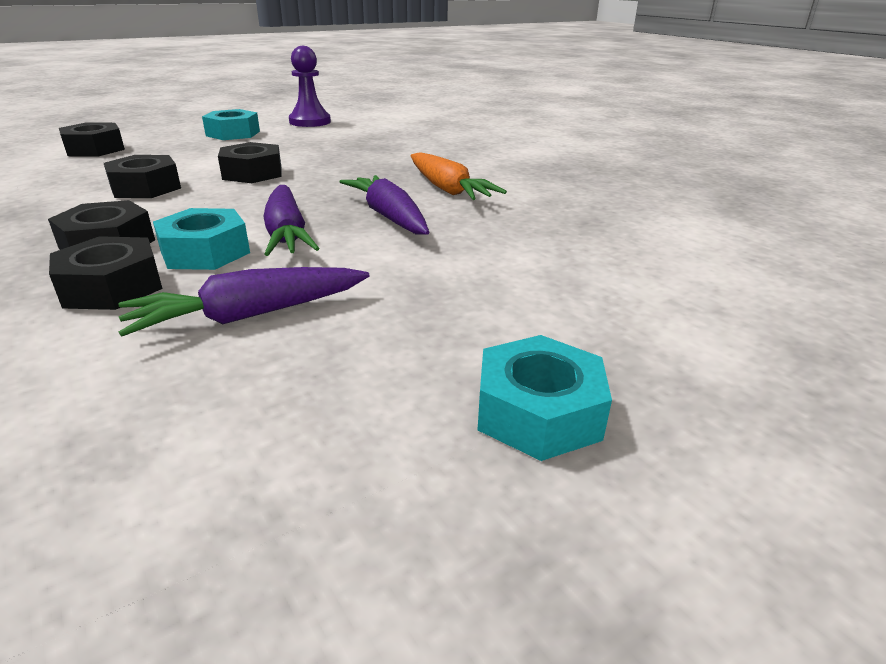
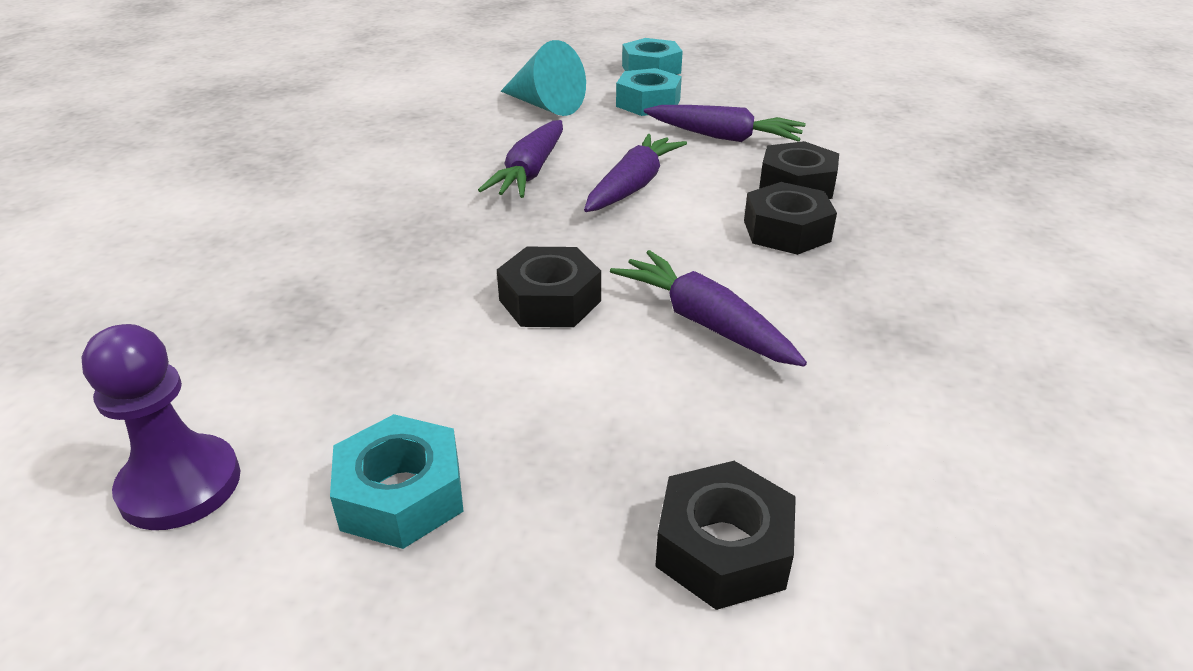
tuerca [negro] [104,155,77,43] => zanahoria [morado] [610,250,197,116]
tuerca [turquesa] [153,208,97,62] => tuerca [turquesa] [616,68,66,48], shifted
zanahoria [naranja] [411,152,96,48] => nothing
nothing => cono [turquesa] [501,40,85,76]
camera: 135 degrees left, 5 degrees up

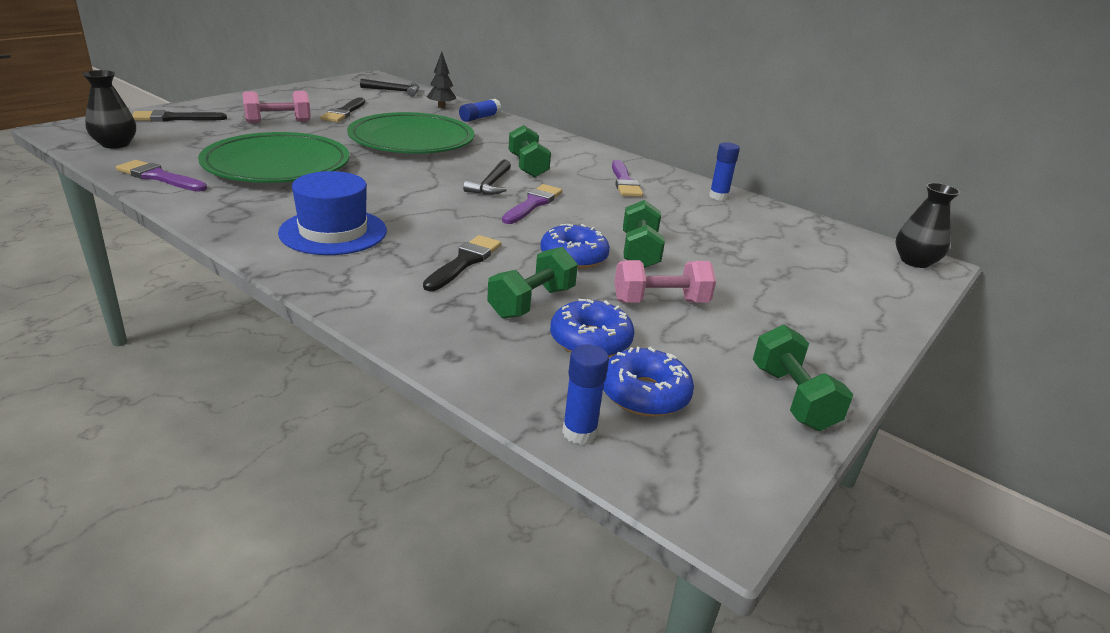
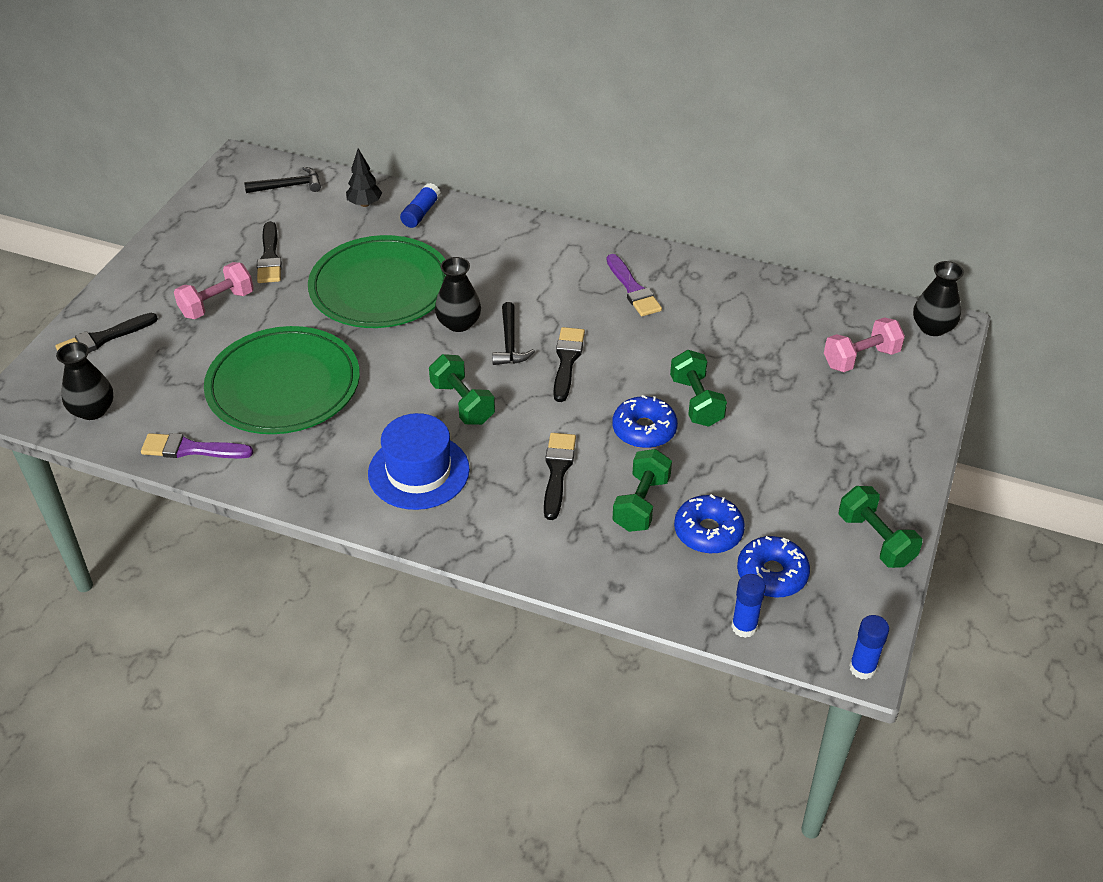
pincel [morado] [502,184,60,40] => pincel [negro] [554,327,31,75]
mancuerna [verde] [508,125,43,52] => mancuerna [verde] [429,354,66,71], shifted
mancuerna [rosa] [615,260,101,43] => mancuerna [rosa] [824,317,81,55], shifted
barra de pegamento [azul] [709,142,31,59] => barra de pegamento [azul] [849,615,40,65], shifted
nothing => florero [negro] [435,257,46,75]
camera: 15 degrees left, 15 degrees up

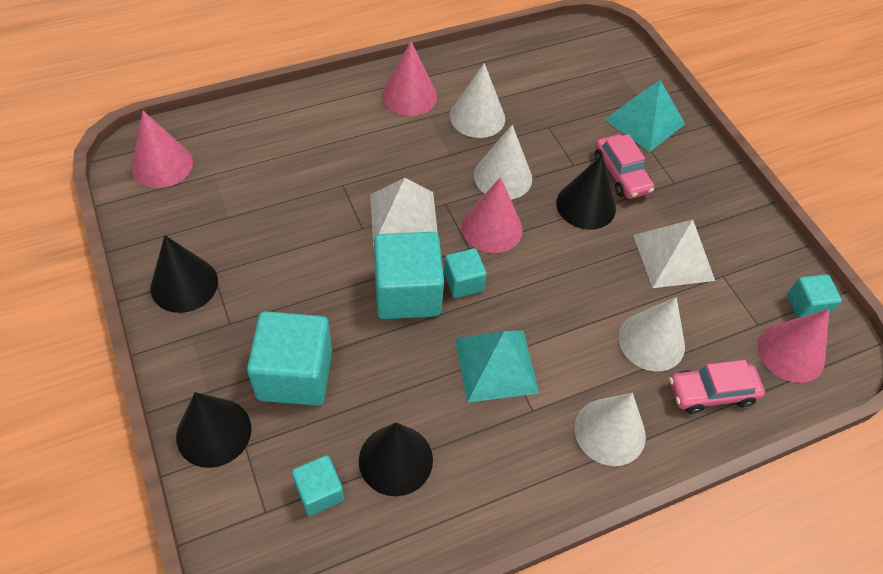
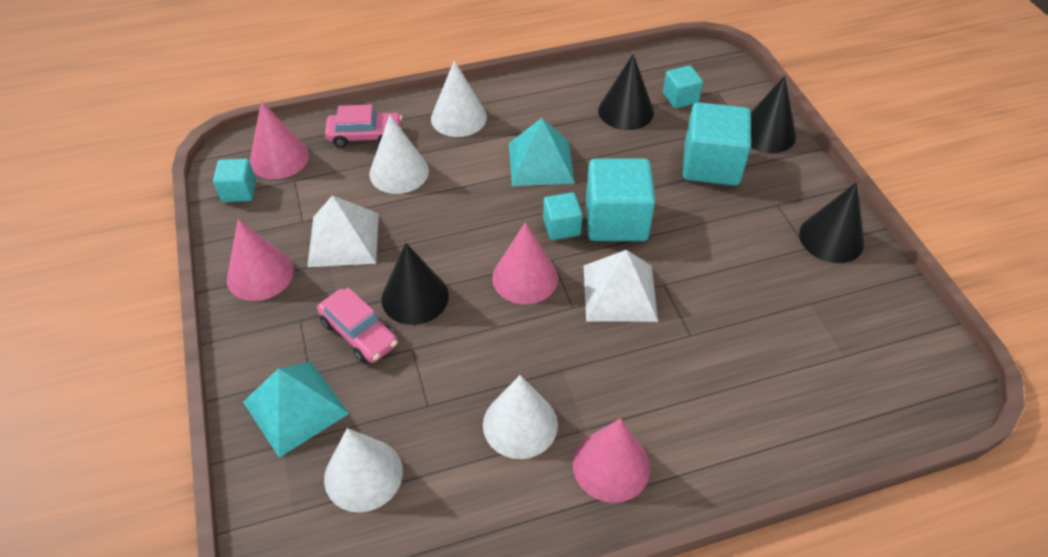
cono [rosa] [131,111,62,77] => cono [rosa] [227,219,67,82], shifted
cono [blanco] [474,125,58,74] => cono [blanco] [324,428,79,85], shifted
coche [rosa] [595,134,59,65] => coche [rosa] [317,287,81,76], 150 degrees clockwise
camera: 170 degrees left, 5 degrees down

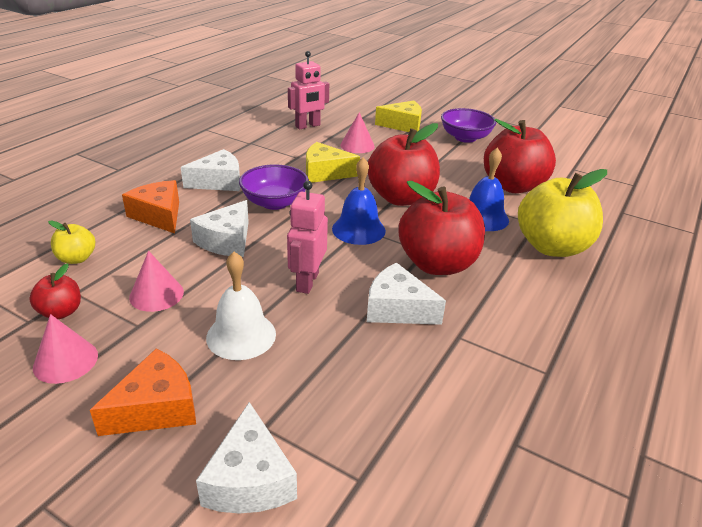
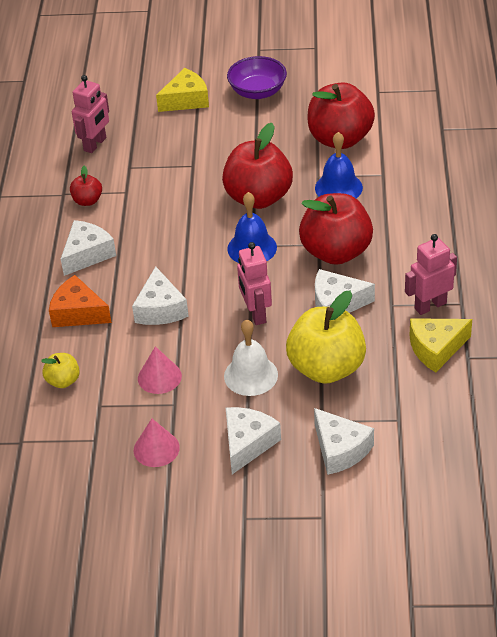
manzana [rojo] [29,263,52,56] => manzana [rojo] [70,166,32,40], shifted
queso [naranja] [90,349,106,87] => queso [blanco] [226,407,55,67]
cuenco [morado] [239,164,70,46] => nothing
queso [amarillo] [306,142,54,41] => queso [amarillo] [409,318,63,54], shifted
cono [rosa] [340,112,35,41] => nothing
manzana [amarillo] [518,169,89,88] => manzana [amarillo] [286,291,80,93], shifted
nothing => robot [rosa] [405,234,52,81]
camera: 25 degrees left, 10 degrees up

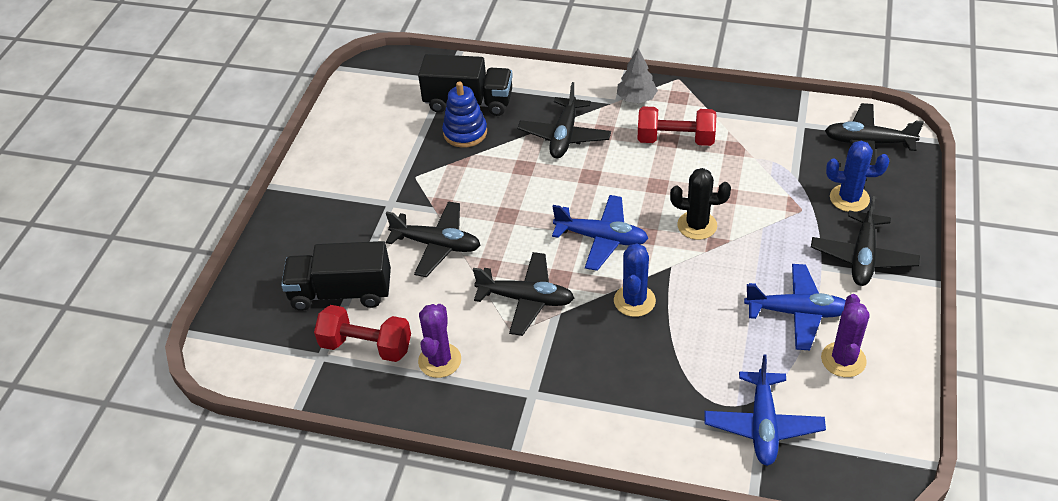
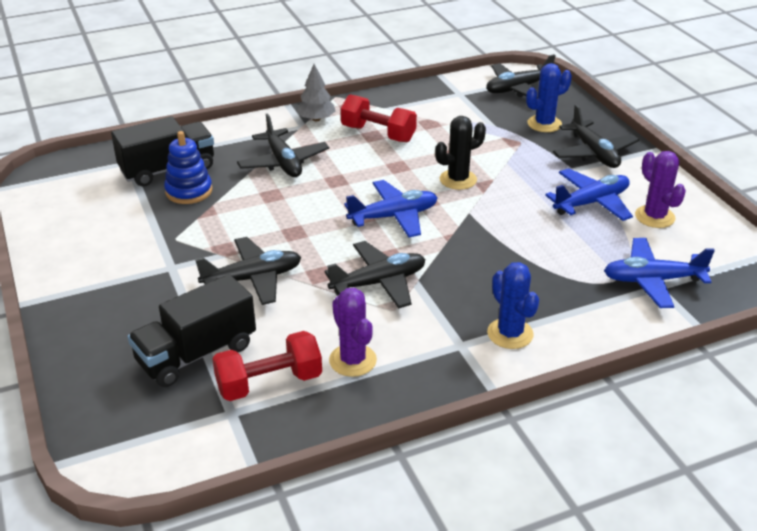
cactus [azul] [614,243,42,74] => cactus [azul] [487,262,52,87], shifted
mancuerna [rojo] [637,106,79,40] => mancuerna [rojo] [341,94,76,48], 60 degrees clockwise
avión [azul] [704,354,122,112] => avión [azul] [604,238,111,70], 120 degrees clockwise
camera: 40 degrees left, 10 degrees down

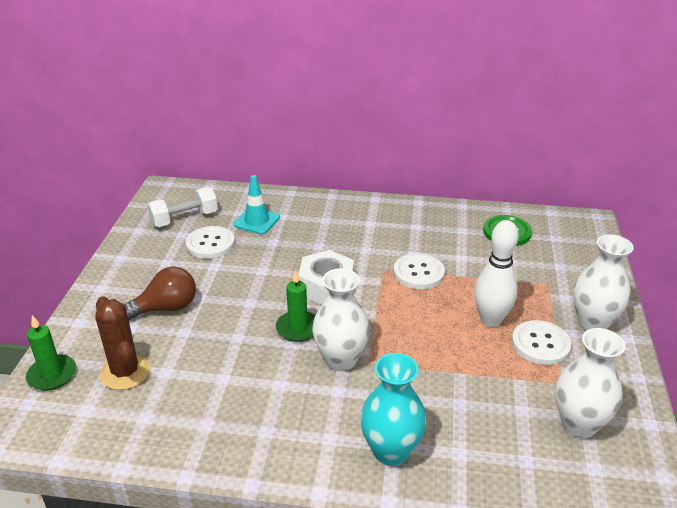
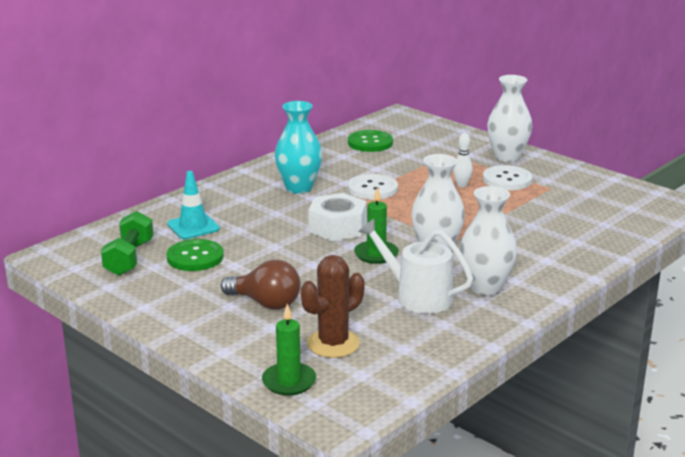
cactus [marrón] [96,296,54,94] => cactus [marrón] [301,255,64,103], 45 degrees counterclockwise
bombilla [marrón] [124,266,72,54] => bombilla [marrón] [221,260,80,50], 105 degrees clockwise
mancuerna [blanco] [147,187,71,40] => mancuerna [verde] [101,211,53,65]
botón [blanco] [186,226,49,33] => botón [verde] [166,239,58,32]
florero [turquesa] [360,353,67,113] => florero [turquesa] [275,101,47,93], shifted
bolo [blanco] [474,220,45,107] => bolo [blanco] [453,133,20,54], x0.53
florero [blanco] [555,328,71,110] => florero [blanco] [460,186,57,110], shifted
nothing => regadera [blanco] [358,219,115,95]
camera: 55 degrees left, 10 degrees down

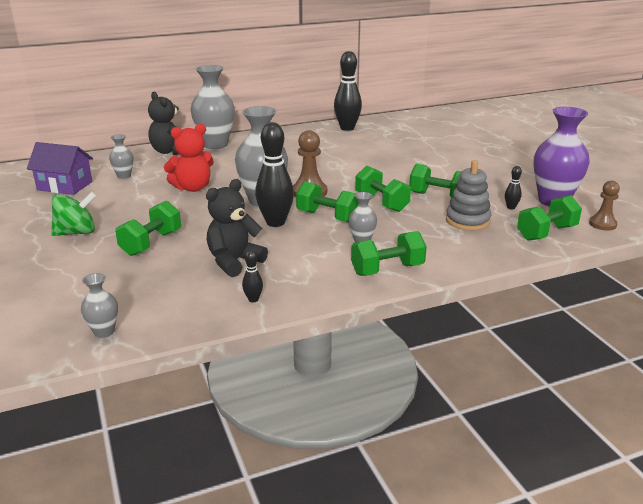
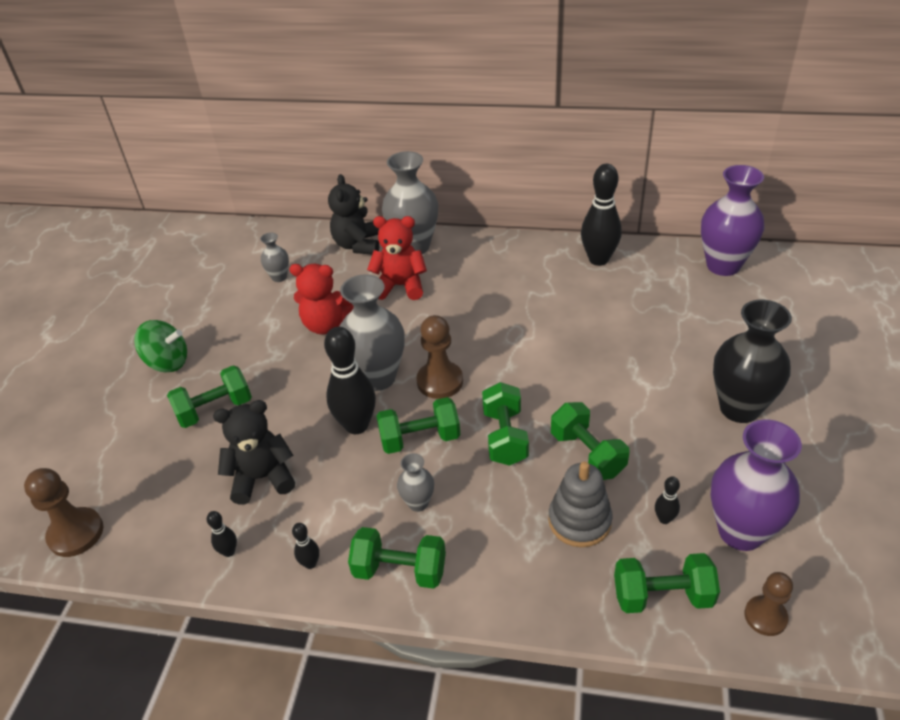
casa [morado] [27,142,66,53] => nothing
florero [gris] [81,273,37,65] => peón [marrón] [24,468,79,89]
mancuerna [verde] [296,181,63,41] => mancuerna [verde] [376,397,84,57], 75 degrees counterclockwise
nothing => bolo [negro] [292,523,27,46]
nothing => osito [rojo] [367,216,60,84]
nothing => florero [morado] [701,165,64,111]
nothing => florero [negro] [713,300,79,123]
camera: 35 degrees right, 15 degrees up

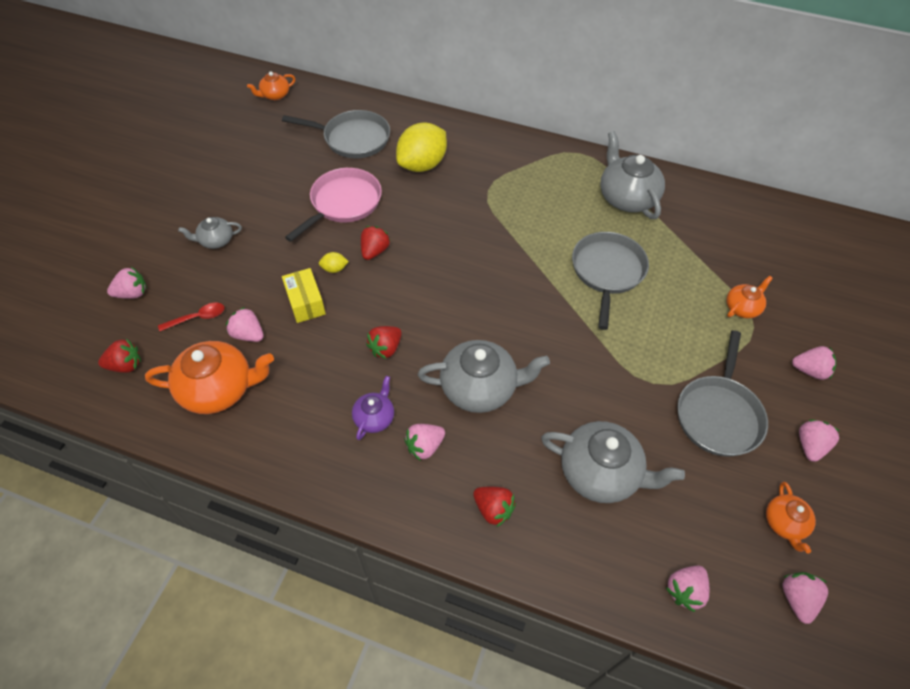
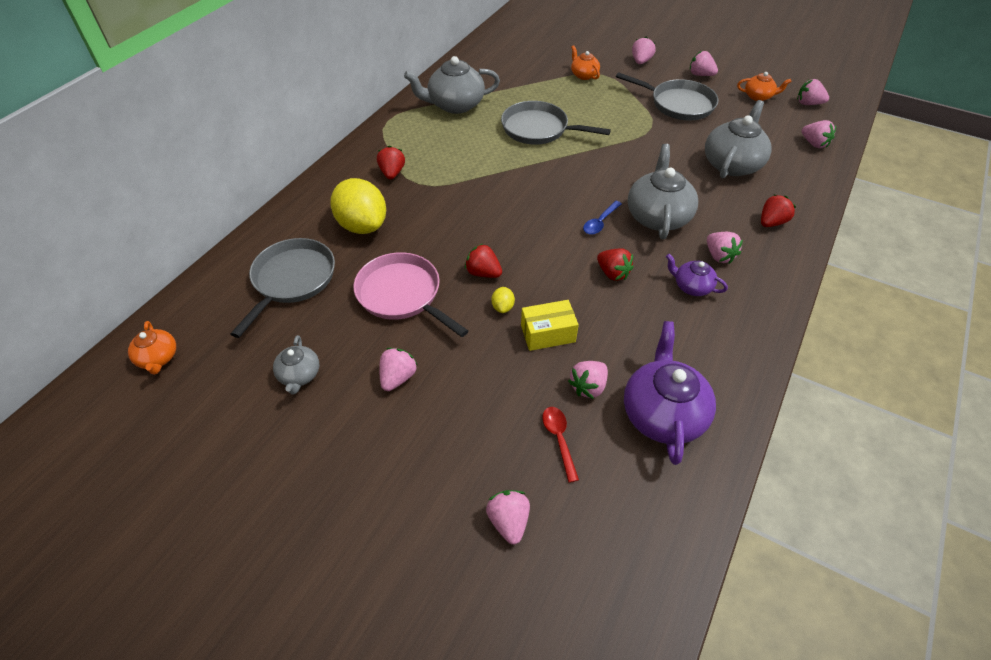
fresa [rojo] [98,339,43,34] => fresa [rojo] [377,146,28,33], shifted
tetera [naranja] [145,341,129,73] => tetera [morado] [624,321,92,144]
tetera [gris] [178,217,64,32] => tetera [gris] [273,335,46,60], shifted
nothing => fresa [rosa] [379,348,38,43]
nothing => cuchara [azul] [583,201,39,34]
camera: 80 degrees left, 5 degrees down

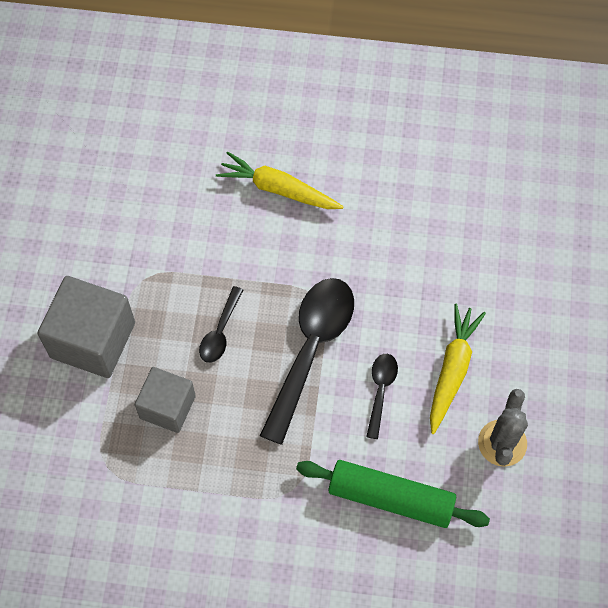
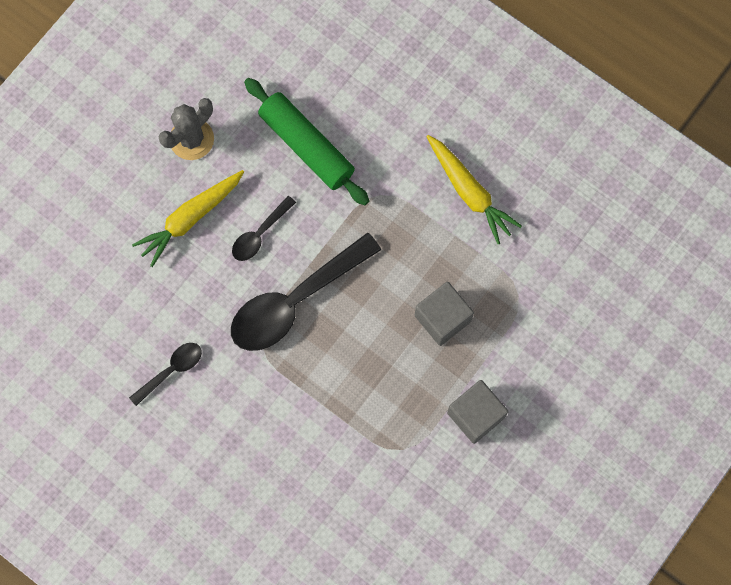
cubo [gris] [37,276,98,102] => cubo [gris] [447,380,62,64], x0.64
cuchara [negro] [199,286,44,77] => cuchara [negro] [129,343,73,63], shifted
zanahoria [amarillo] [216,151,128,58] => zanahoria [amarillo] [426,135,96,109], shifted
camera: 150 degrees left, 10 degrees up

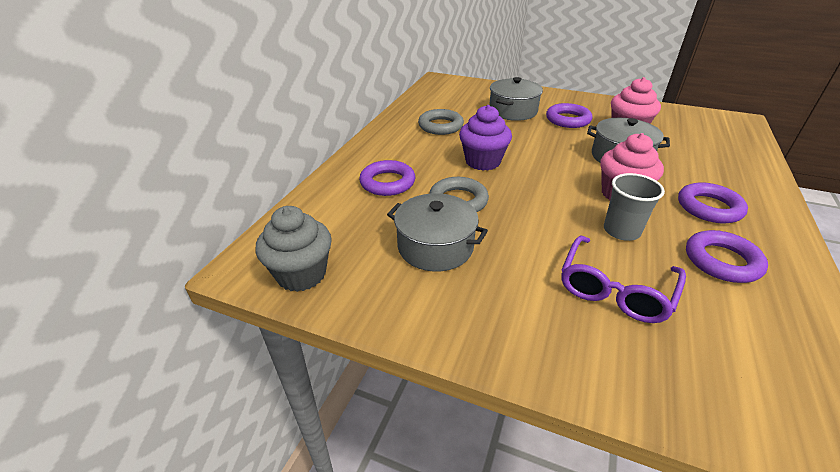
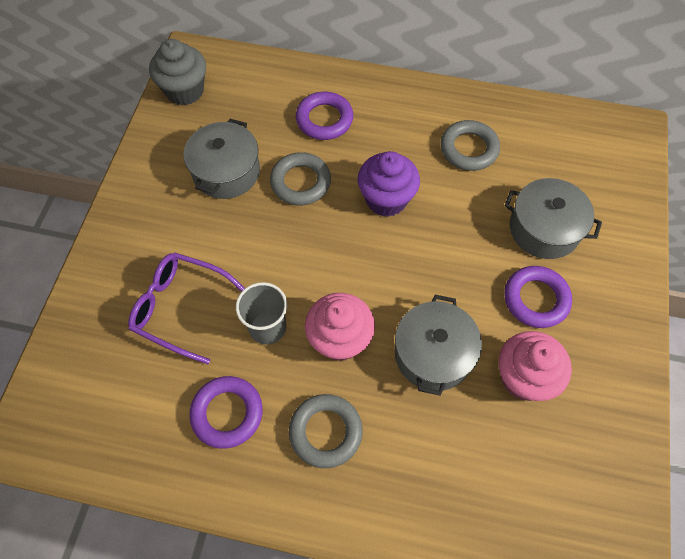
anillo [morado] [678,183,70,40] => anillo [gris] [289,394,74,74]
camera: 80 degrees right, 25 degrees up

